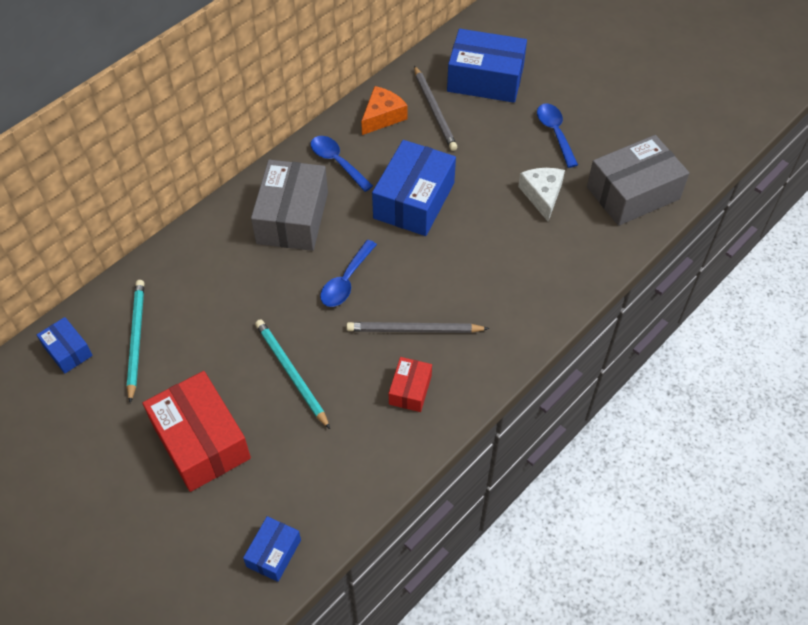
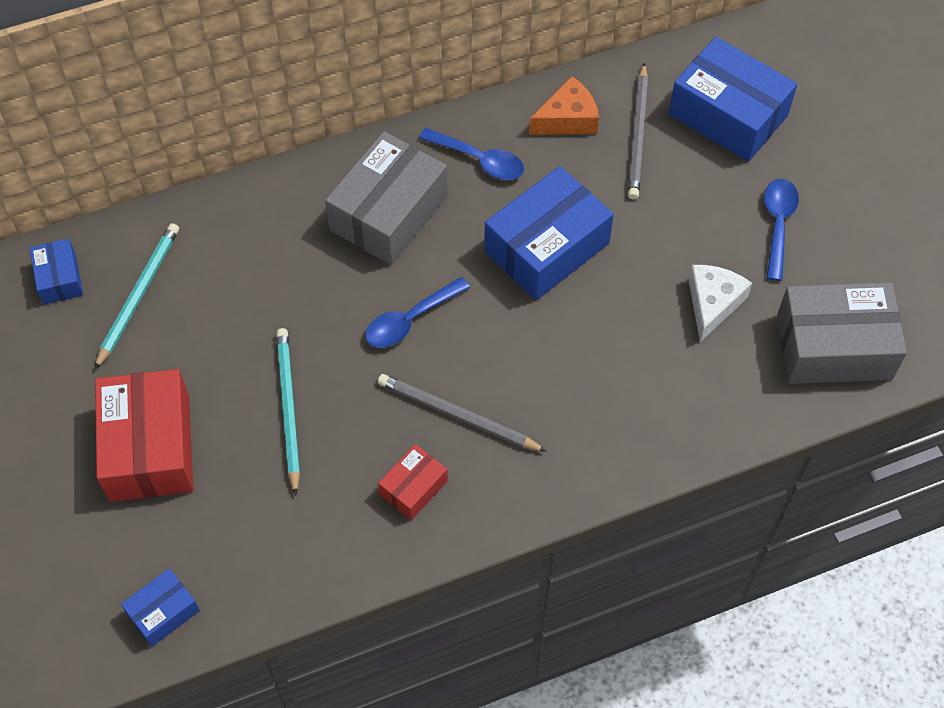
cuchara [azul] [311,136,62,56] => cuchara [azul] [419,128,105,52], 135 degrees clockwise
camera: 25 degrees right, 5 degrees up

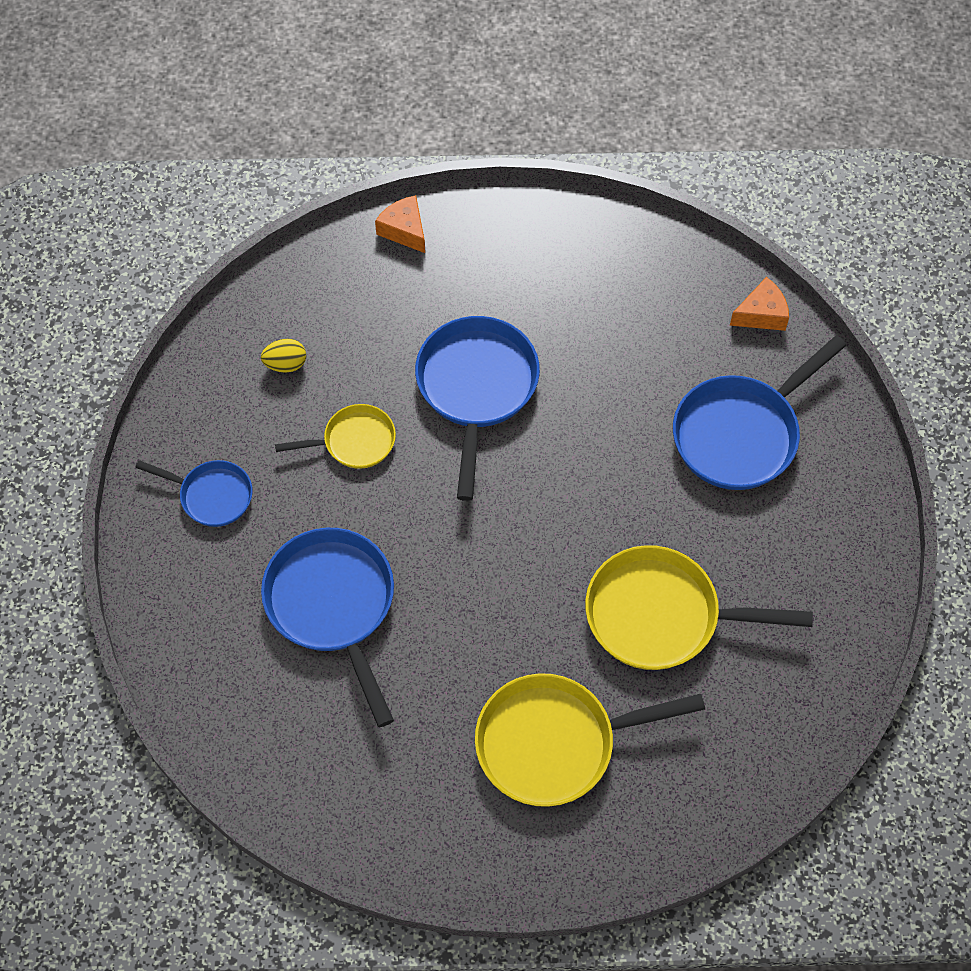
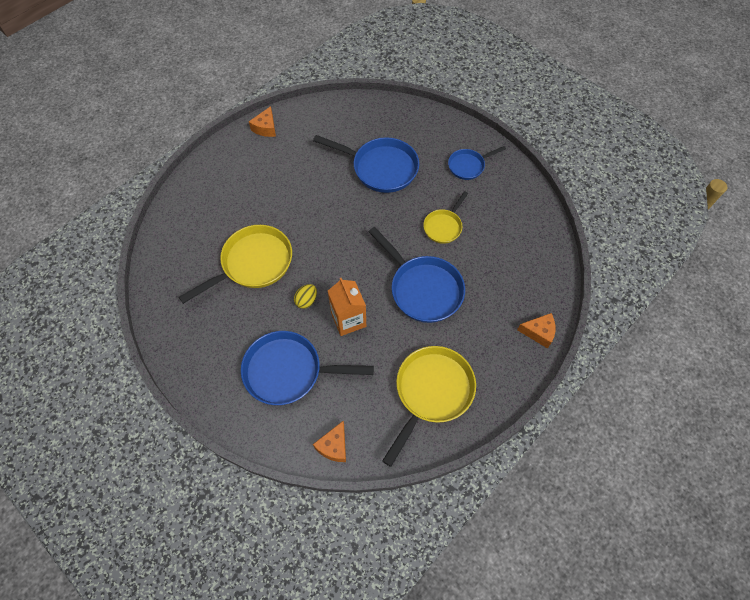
huevo [amarillo] [261,339,45,34] => huevo [amarillo] [294,284,23,25], shifted
sartén [amarillo] [475,673,230,134] => sartén [amarillo] [382,346,94,121], shifted
sartén [azul] [673,335,174,155] => sartén [azul] [241,331,133,74], 90 degrees counterclockwise
nothing => queso [naranja] [249,106,27,31]
nothing => cartón de leche [naranja] [328,278,38,58]
camera: 135 degrees right, 0 degrees up

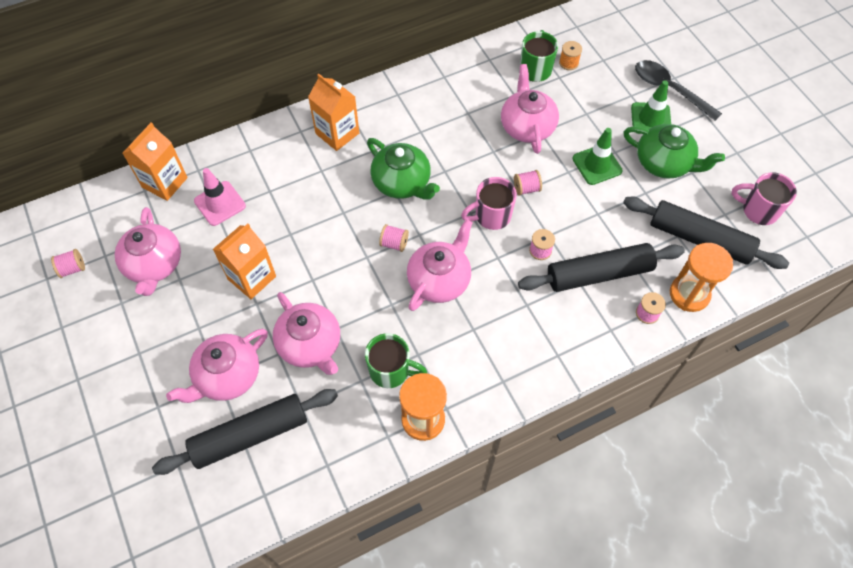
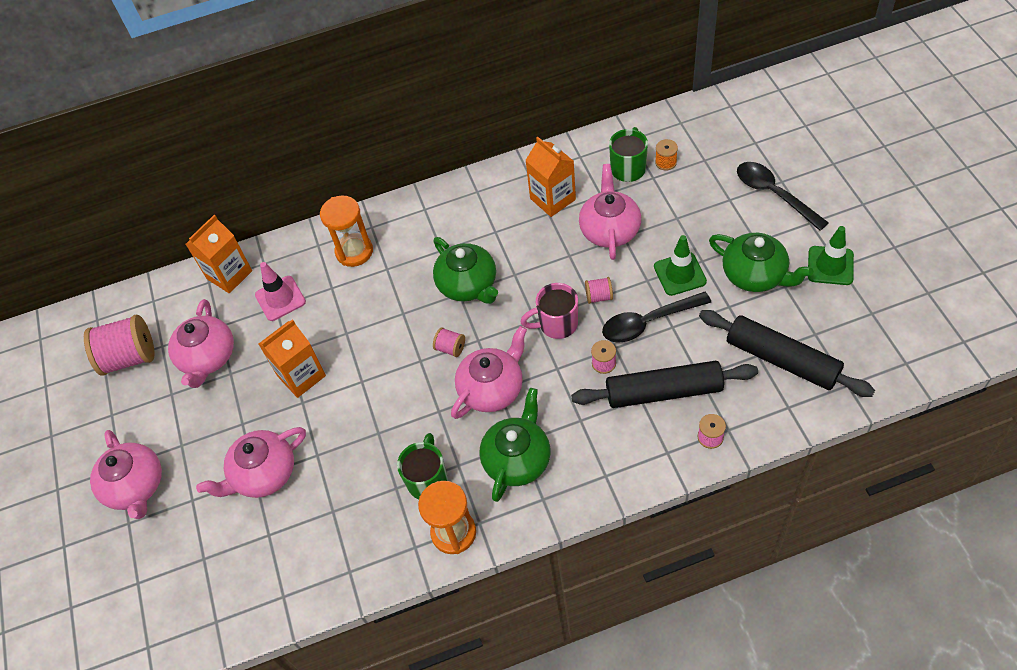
carrete [rosa] [51,249,34,29] => carrete [rosa] [84,315,70,61], x2.11
rodillo [negro] [152,389,186,86] => nothing
tetera [rosa] [273,292,67,83] => tetera [rosa] [90,430,72,89], shifted
cartón de leche [naranja] [308,74,51,77] => cartón de leche [naranja] [525,137,51,80], shifted
taza [verde] [365,333,62,55] => taza [verde] [397,433,51,66], 105 degrees counterclockwise
cono de tráfico [verde] [631,80,40,54] => cono de tráfico [verde] [808,226,46,59], shifted
reloj de arena [naranja] [670,243,63,69] => reloj de arena [naranja] [320,196,53,71], shifted
taza [rosa] [731,172,66,53] => nothing
nothing => tetera [verde] [479,388,71,114]
nothing => cuchara [negro] [602,292,110,51]
camera: 15 degrees right, 5 degrees down

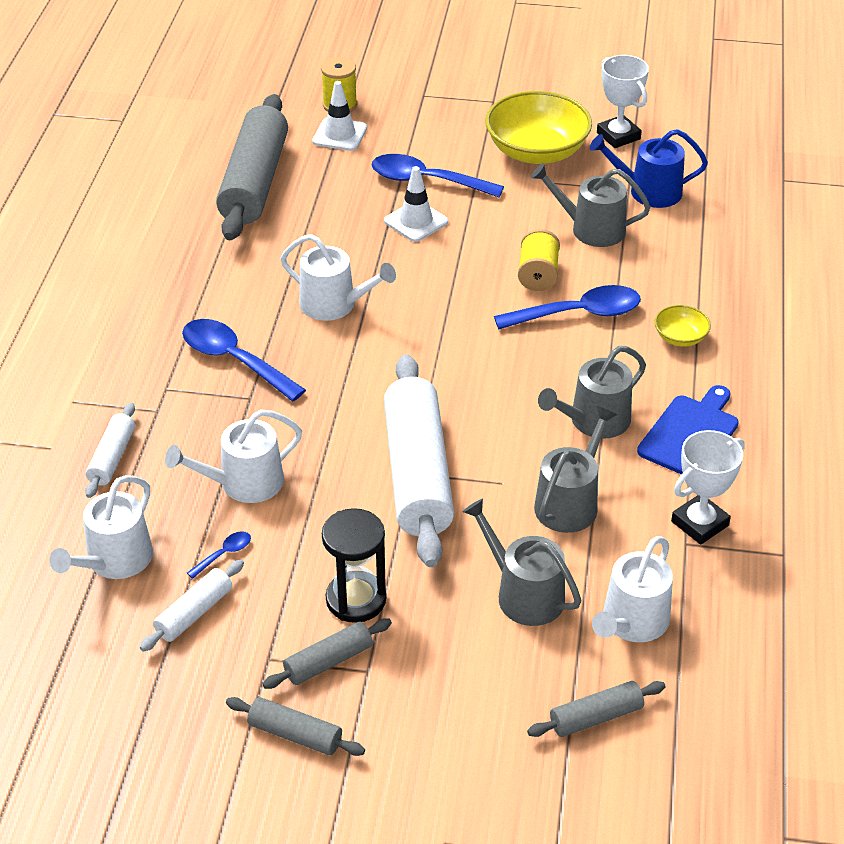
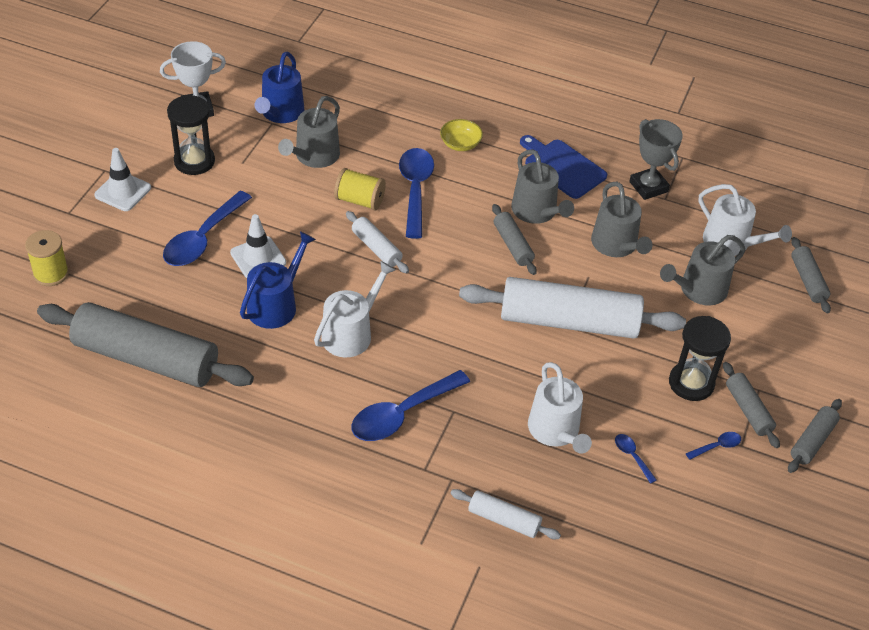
regadera [blanco] [49,475,104,104] => nothing
rodillo [blanco] [140,560,104,92] => rodillo [blanco] [346,211,63,62], shifted
cono de tráfico [blanco] [312,81,55,70] => cono de tráfico [blanco] [94,148,57,63], shifted
cuenco [amarillo] [485,91,107,73] => reloj de arena [negro] [167,95,48,80]
regadera [gris] [534,406,83,127] => regadera [gris] [591,182,61,75], 150 degrees counterclockwise
trofeo [blanco] [671,430,74,115] => trofeo [gris] [629,119,54,81]
nothing => regadera [azul] [240,231,76,98]
nothing => rodillo [gris] [492,204,45,71]
nothing => cuchara [azul] [686,432,55,28]
camera: 80 degrees left, 5 degrees up

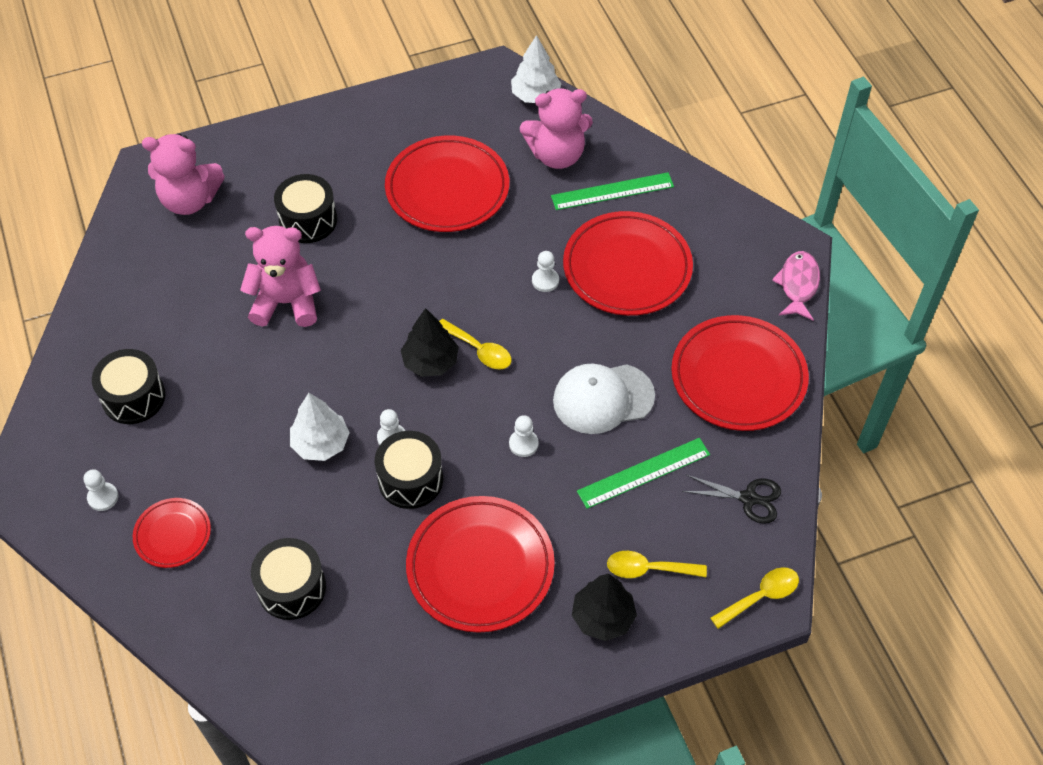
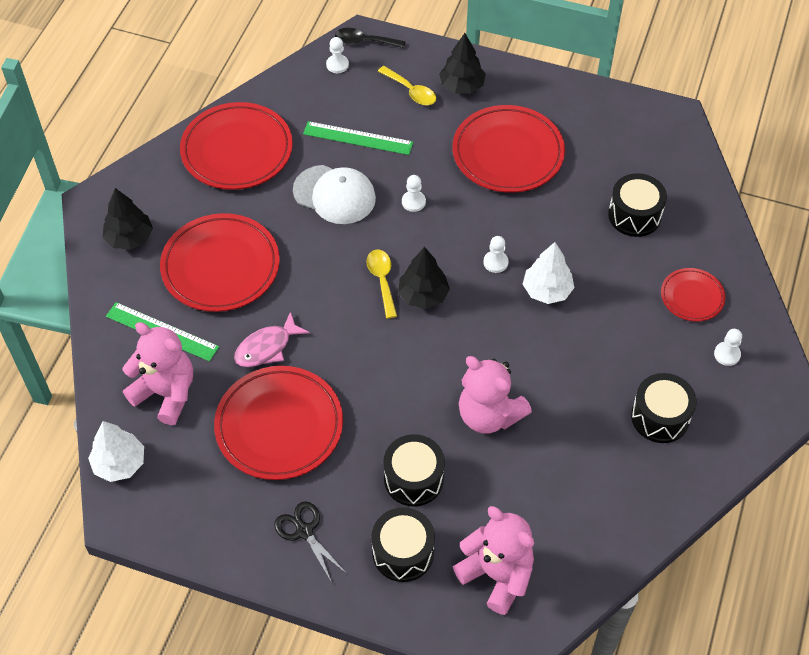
tambor [negro] [375,431,68,78] => tambor [negro] [371,507,64,75], shifted
peón [blanco] [532,251,27,41] => peón [blanco] [326,37,23,36], shifted
tijeras [negro] [682,475,99,49] => tijeras [negro] [274,501,73,82], shifted
cuchara [amarillo] [710,567,89,62] => cuchara [negro] [335,28,71,20]
pez [rosa] [772,251,48,69] => pez [rosa] [234,312,75,55], shifted
nothing => árbol [negro] [103,188,50,62]
camera: 140 degrees left, 0 degrees up

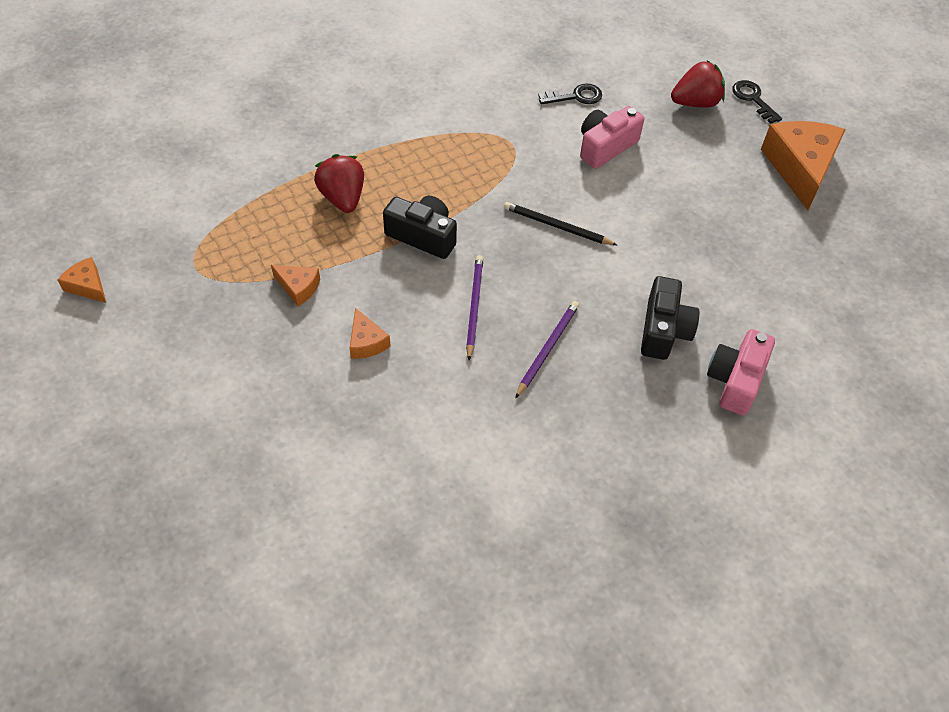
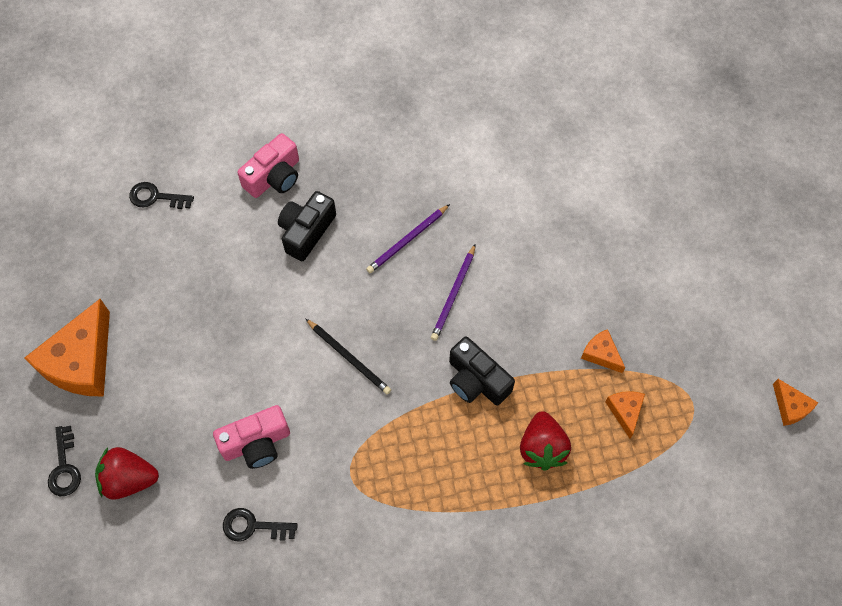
queso [naranja] [350,308,41,51] => queso [naranja] [606,391,39,48], shifted
nothing => llave [negro] [129,182,65,27]
camera: 160 degrees left, 10 degrees up

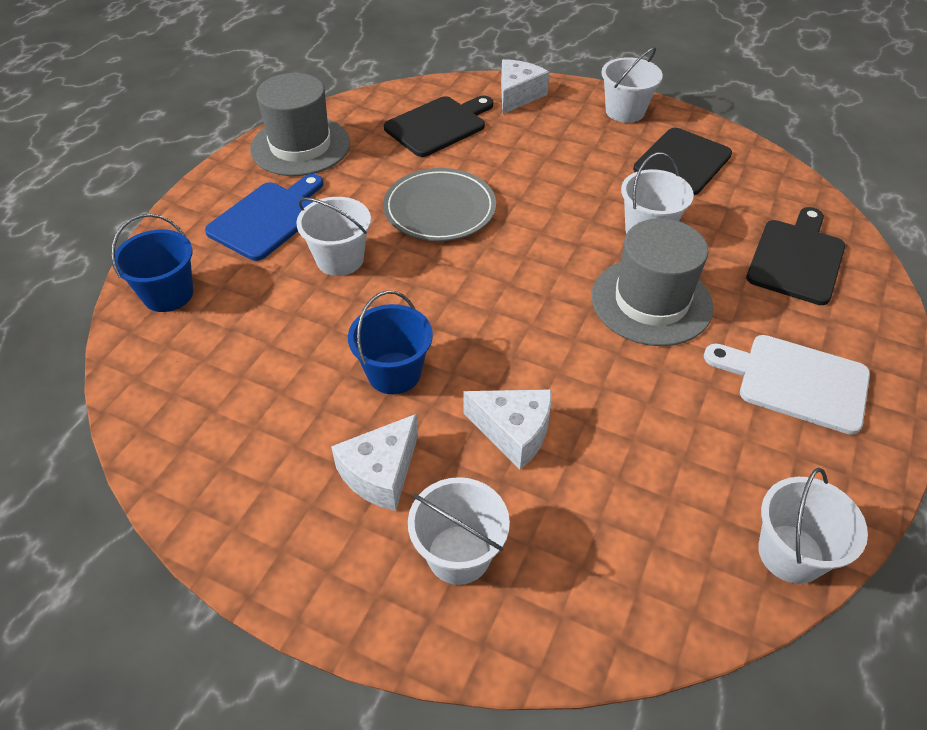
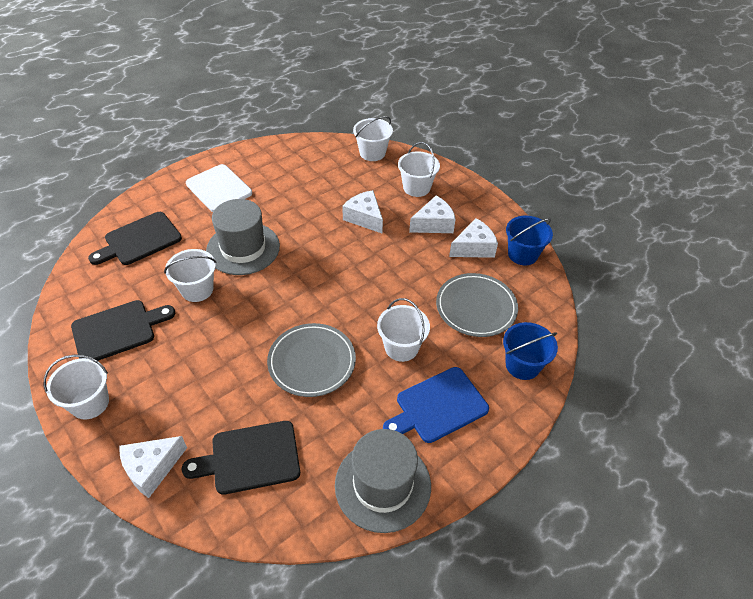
balde [azul] [348,290,85,104] => balde [azul] [506,216,47,49], shifted
balde [blanco] [758,468,110,116] => balde [blanco] [353,116,40,45], shifted
nothing => plato [gris] [436,273,82,64]
nothing => queso [blanco] [449,218,49,40]
camera: 155 degrees left, 0 degrees up

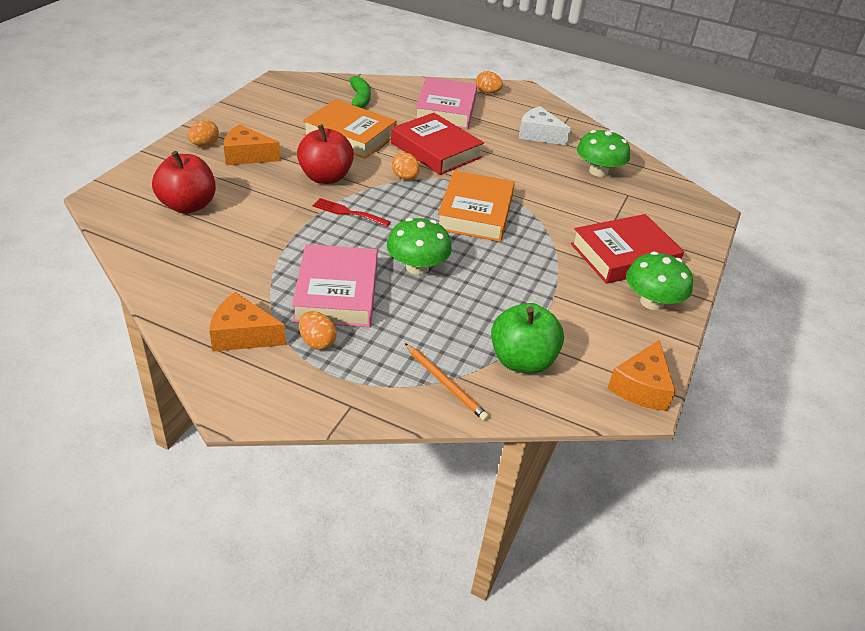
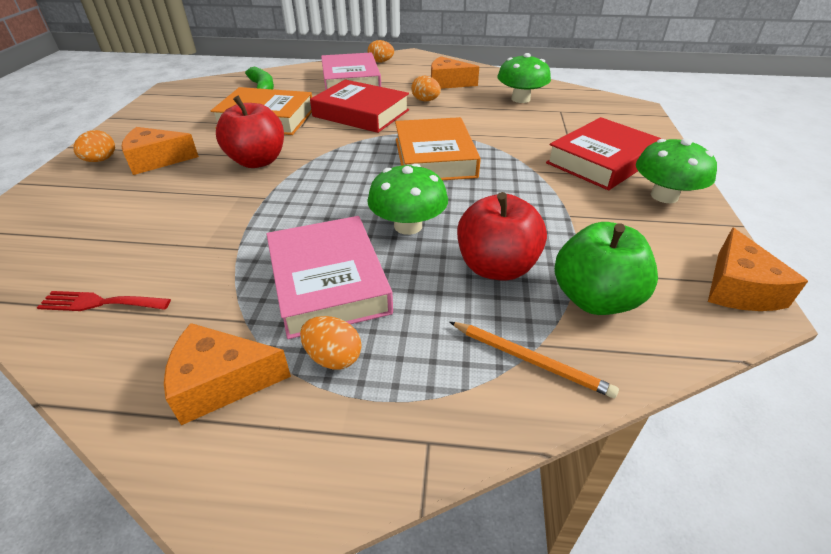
manzana [rojo] [152,151,64,63] => manzana [rojo] [457,192,90,89], shifted
tenedor [rojo] [313,198,78,29] => tenedor [rojo] [37,291,134,20], shifted
huevo [naranja] [392,152,28,28] => huevo [naranja] [411,75,30,26], shifted
queso [blanco] [518,106,52,39] => queso [naranja] [431,56,48,33]
camera: 15 degrees left, 0 degrees up

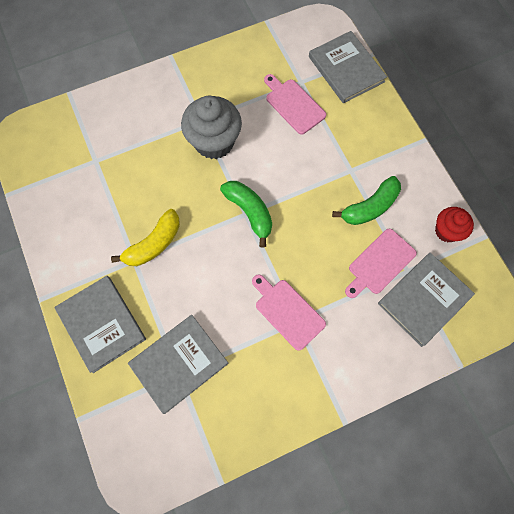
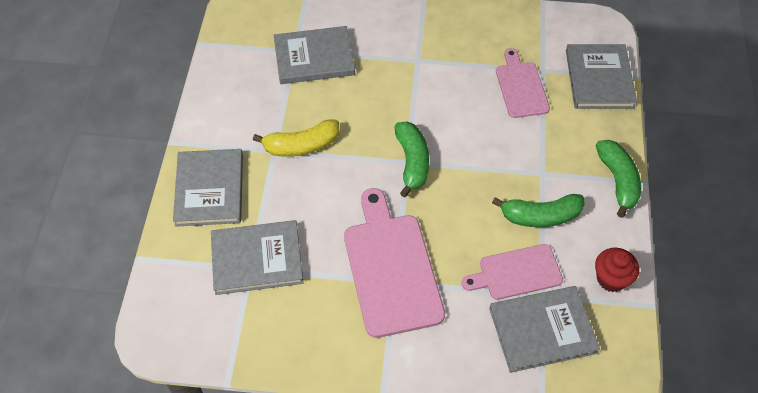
magdalena [gris] [181,95,61,64] => nothing
tabla de cortar [rosa] [252,275,74,76] => tabla de cortar [rosa] [344,188,101,150], x1.66
nothing => libro [gris] [274,26,81,58]
nothing => plátano [verde] [596,140,45,78]
camera: 30 degrees right, 15 degrees down

